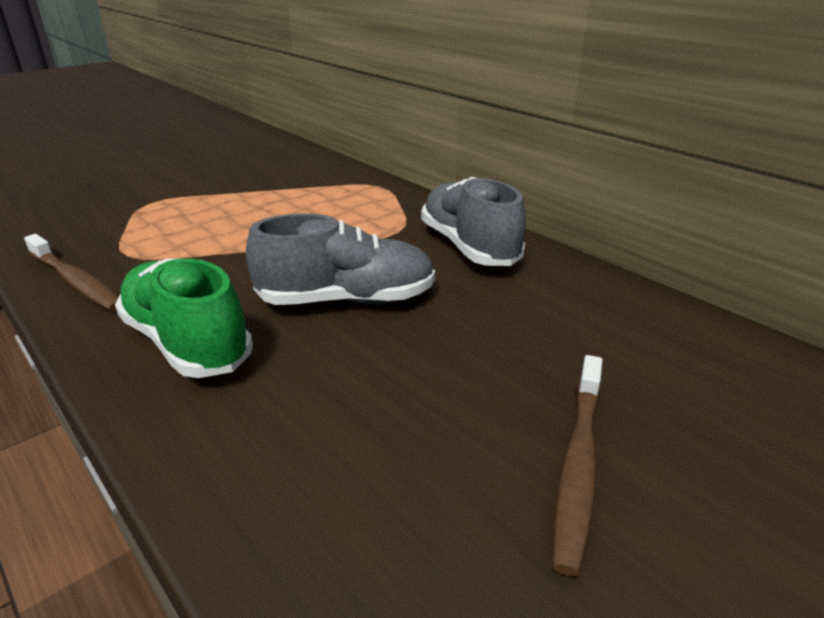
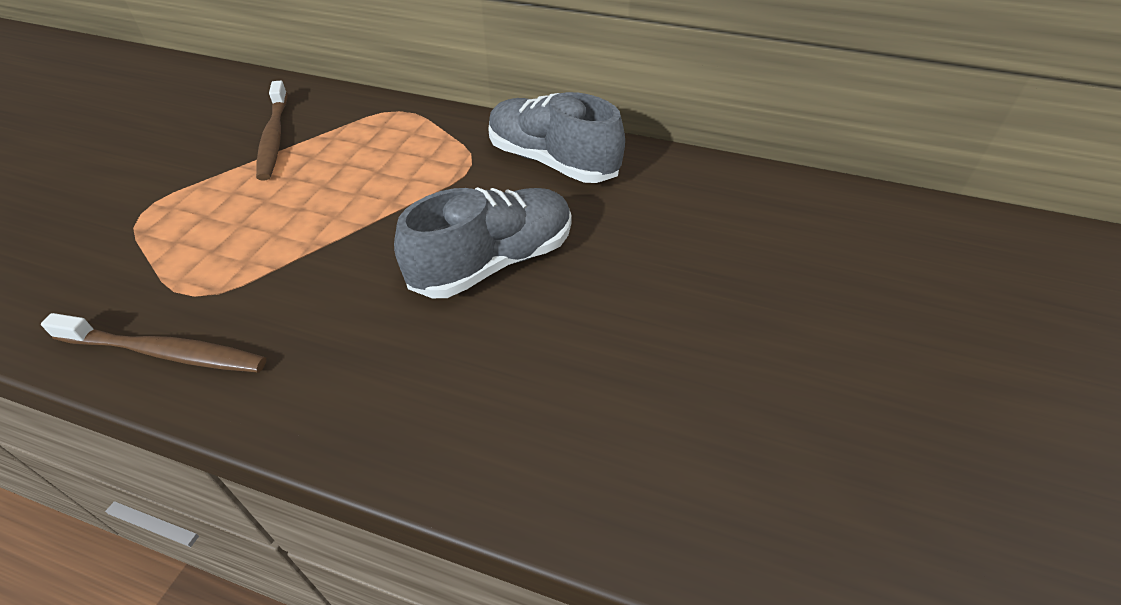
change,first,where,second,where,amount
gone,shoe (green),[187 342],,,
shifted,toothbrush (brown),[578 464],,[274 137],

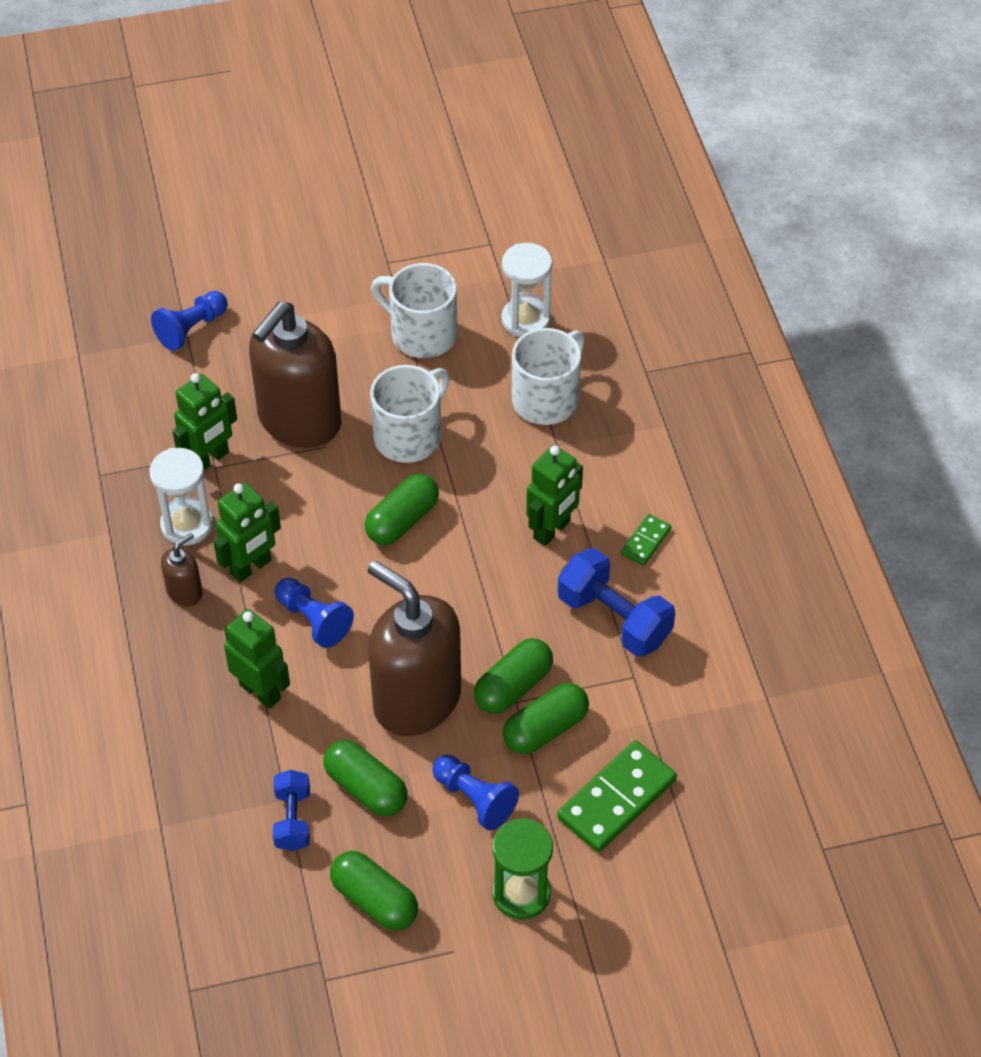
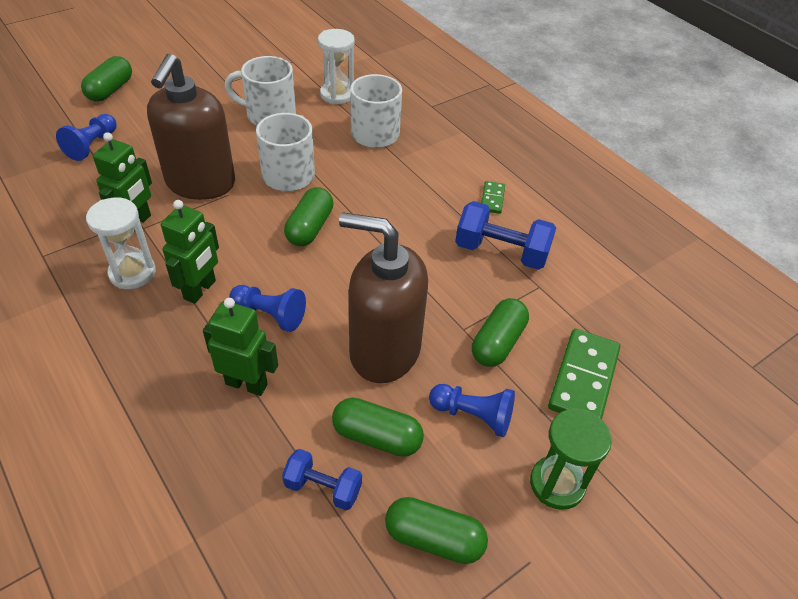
change,first,where,second,where,amount
gone,soap dispenser (brown),[185 592],,,
gone,robot (green),[552 530],,,
shifted,capsule (green),[513 687],,[110 90],
rotated,dumbbell (blue),[293 819],,[323 488],45 degrees counterclockwise

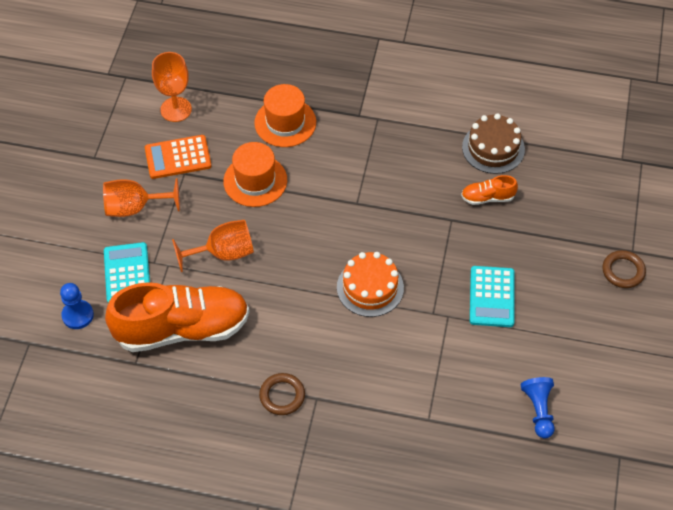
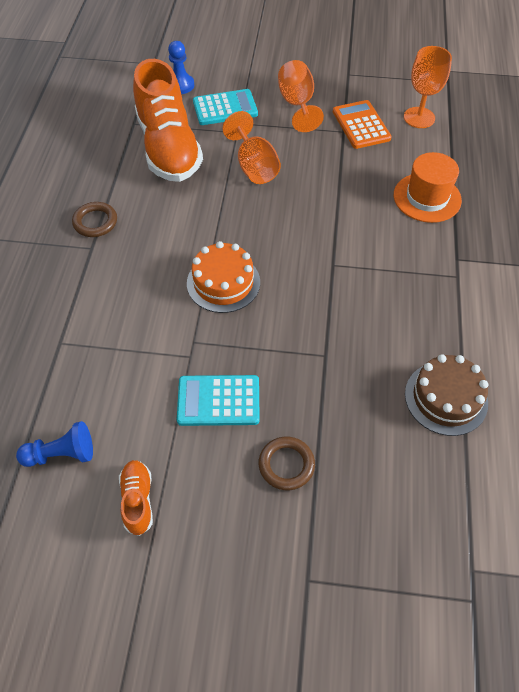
change,first,where,second,where,amount
gone,hat (orange),[255 181],,,
shifted,shoe (orange),[487 197],,[138 500],
shifted,ring (brown),[623 271],,[286 465],

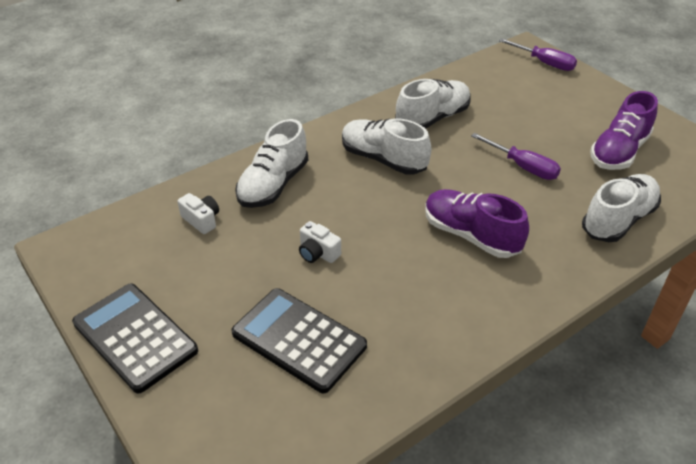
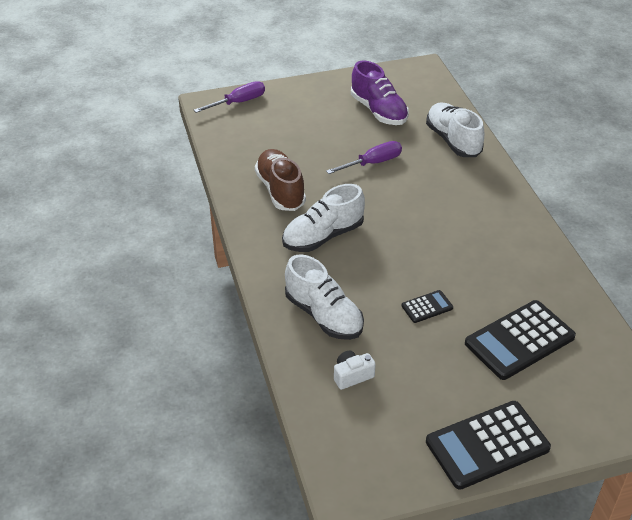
change,first,where,second,where,amount
gone,shoe (purple),[471 235],,,
swapped,camera (white),[318 253],calculator (black),[427 307],
repainted,shoe (white),[432 118],shoe (brown),[280 190],

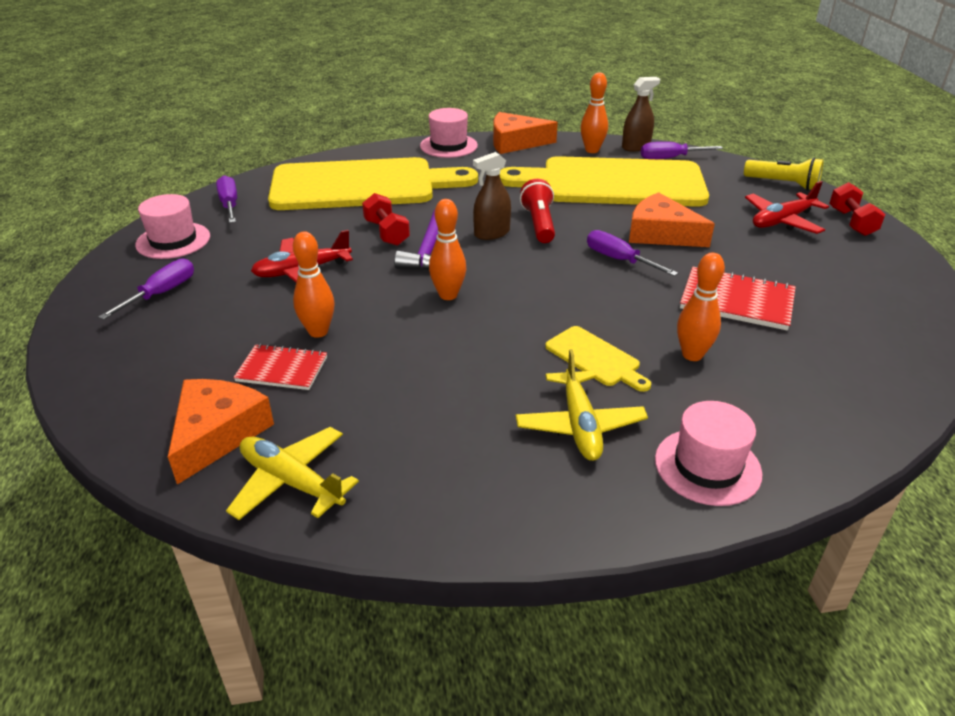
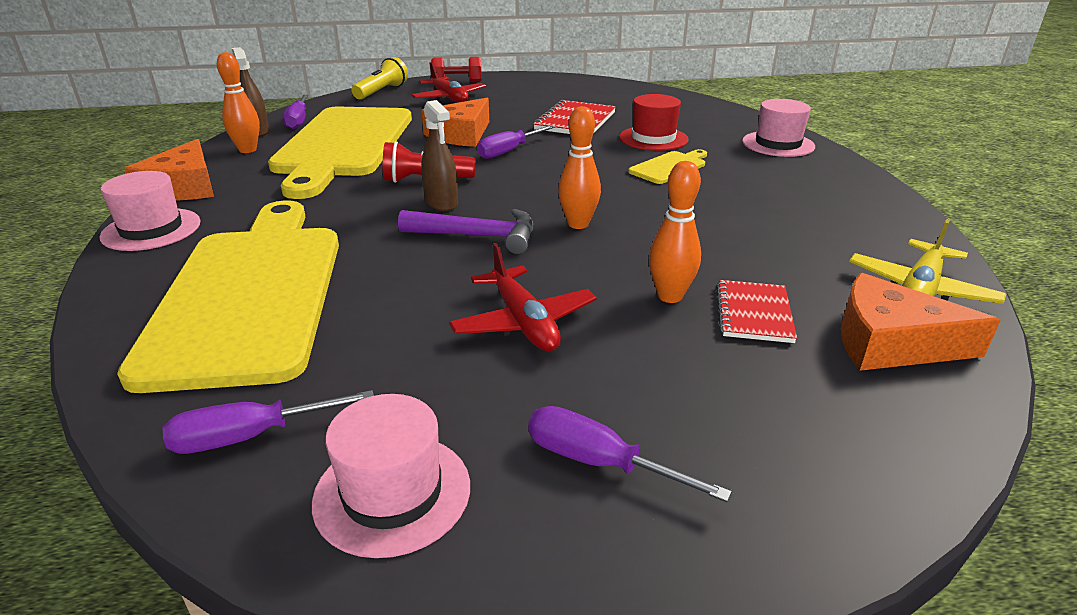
change,first,where,second,where,amount
gone,dumbbell (red),[386 233],,,
gone,plane (yellow),[579 425],,,
swapped,bowling pin (orange),[692 355],hat (red),[653 138],

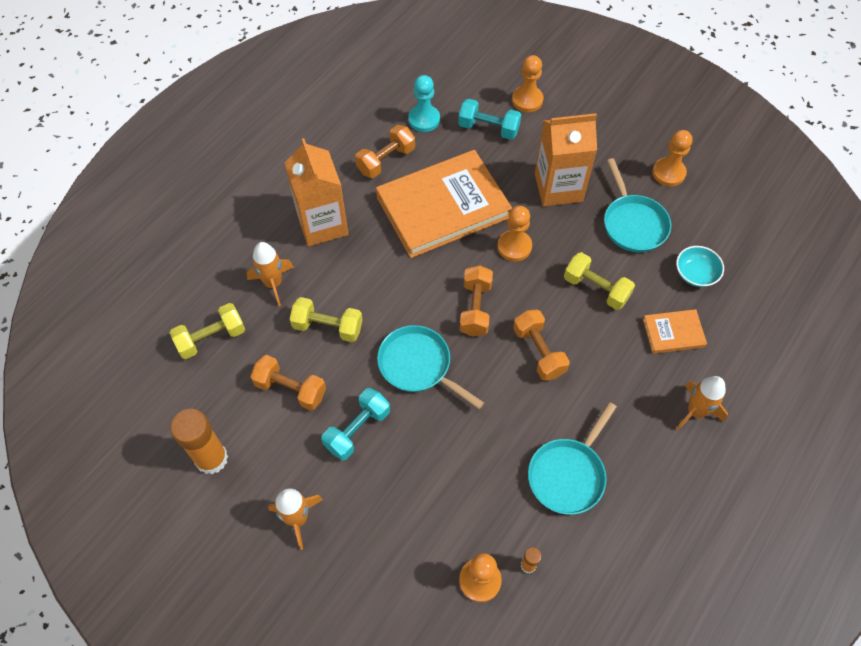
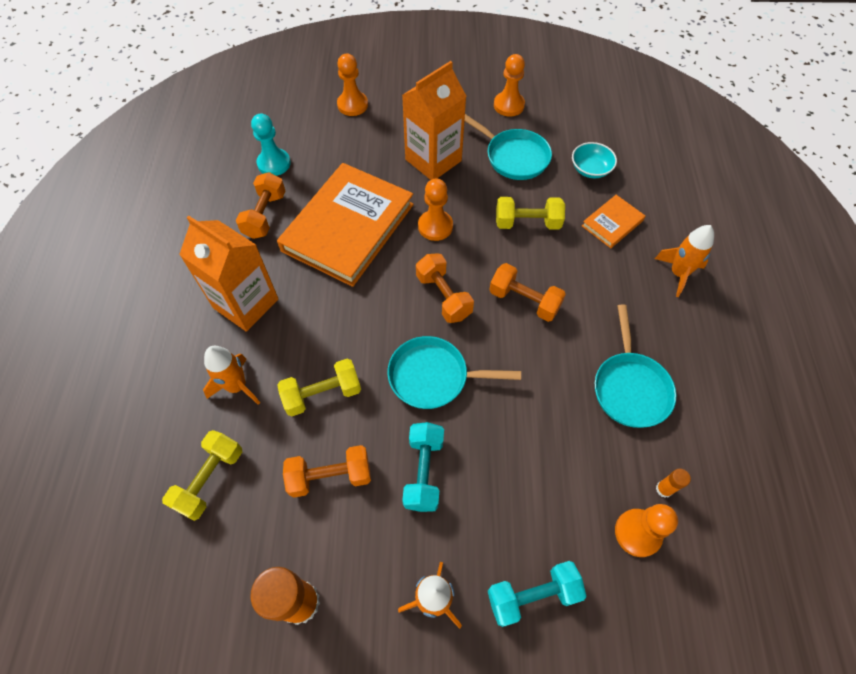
change,first,where,second,where,amount
shifted,dumbbell (turquoise),[488 128],,[532 595],

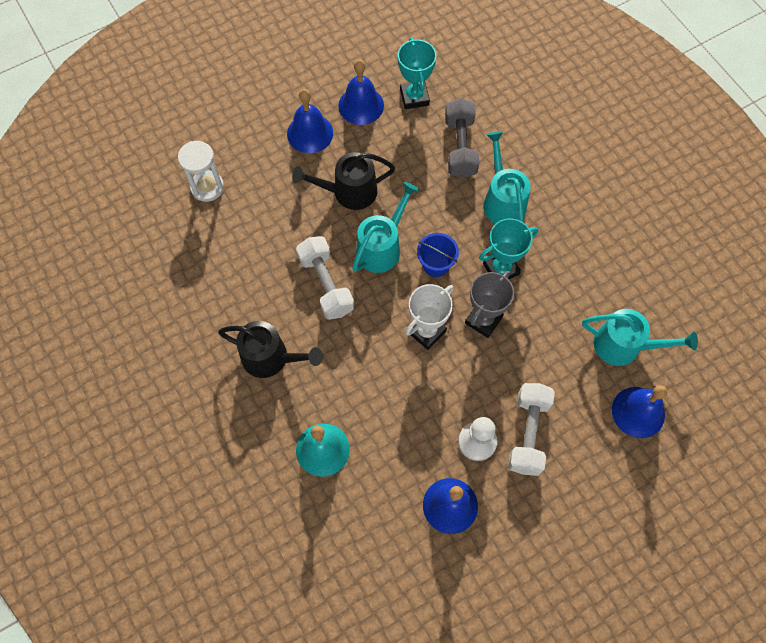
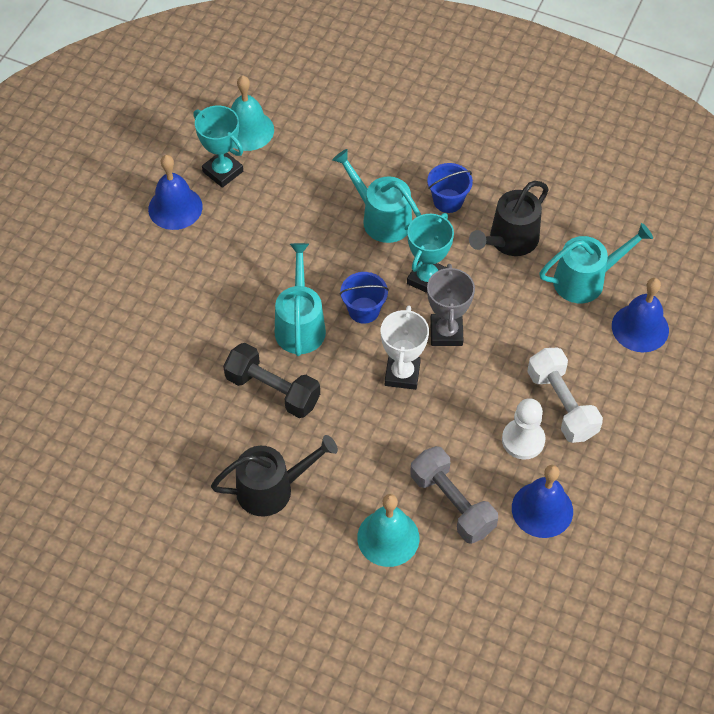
change,first,where,second,where,amount
gone,hourglass (white),[207 187],,,
gone,bell (blue),[310 133],,,
new,,,bell (turquoise),[248 130],
new,,,bucket (blue),[448 201],
shifted,watering can (black),[349 192],,[509 240],
shifted,dumbbell (grey),[460 147],,[452 503],
repainted,dumbbell (white),[326 284],dumbbell (black),[272 390],

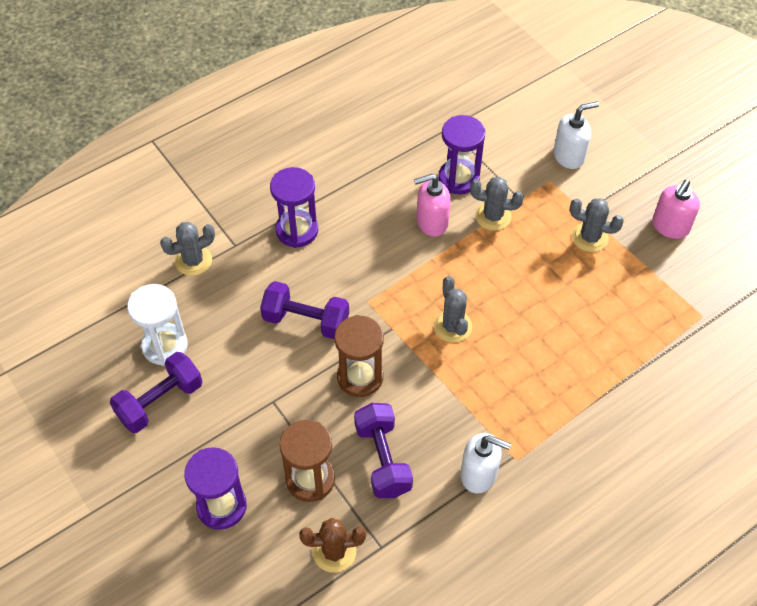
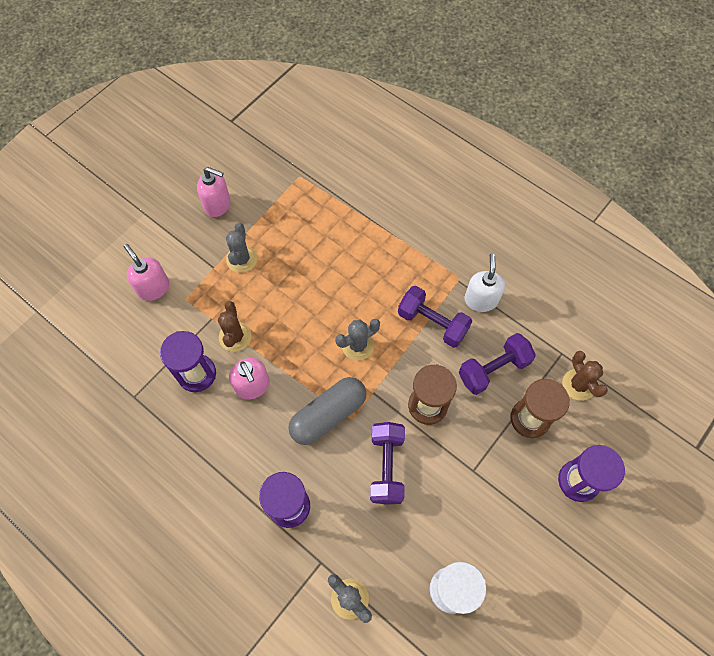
change,first,where,second,where,amount
new,,,capsule (grey),[328 415],
shifted,dumbbell (purple),[160 402],,[432 323],
repainted,cactus (grey),[493 216],cactus (brown),[235 337],
repainted,soap dispenser (white),[569 156],soap dispenser (pink),[153 288],

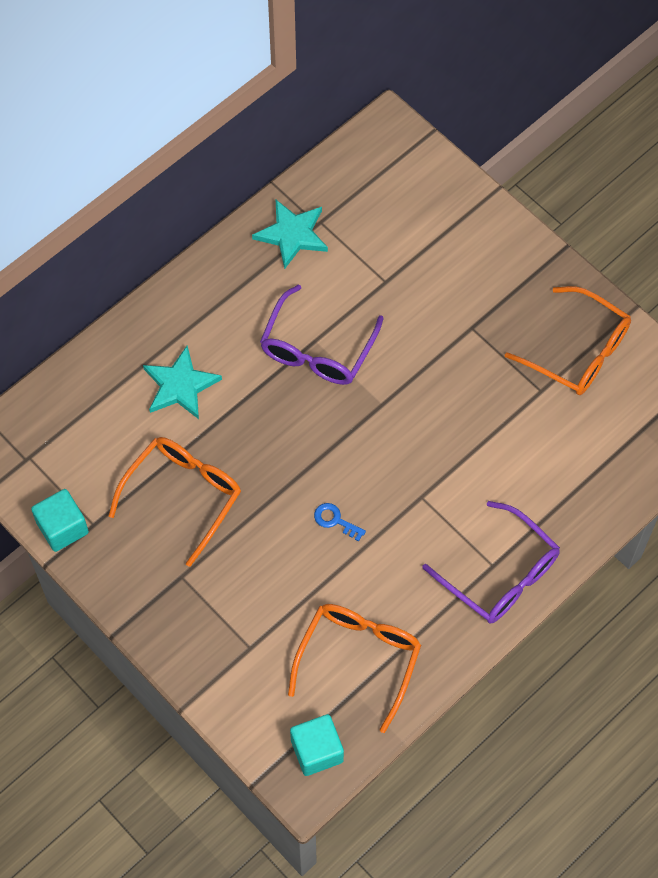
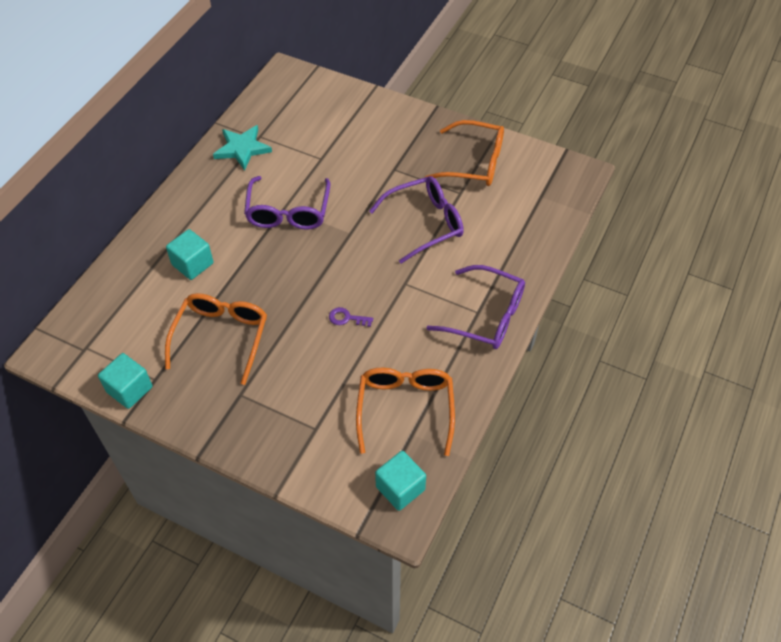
change,first,where,second,where,amount
new,,,glasses (purple),[425 223],
swapped,star (turquoise),[180 386],cube (turquoise),[192 264],
repainted,key (blue),[335 520],key (purple),[346 318],

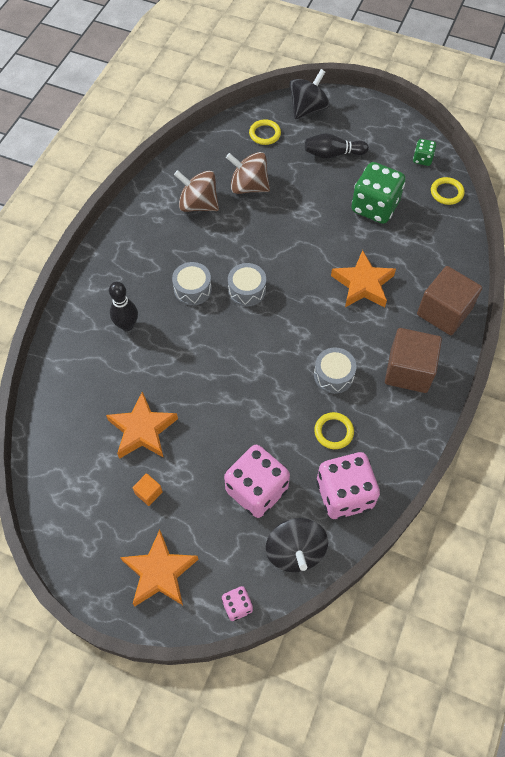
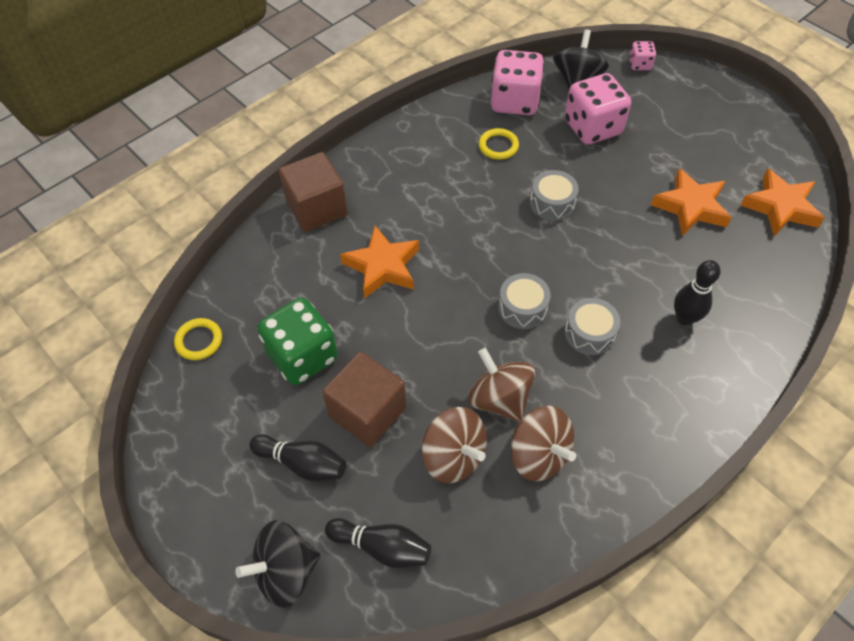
change,first,where,second,where,amount
gone,cube (orange),[148 493],,,
gone,dice (green),[422 159],,,
new,,,spinning top (brown),[499 399],
shifted,star (orange),[159 572],,[780 207],
shifted,drum (grey),[333 375],,[552 203],
shifted,cube (brown),[408 371],,[367 412],
swapped,ring (yellow),[265 134],bowling pin (black),[382 547],

